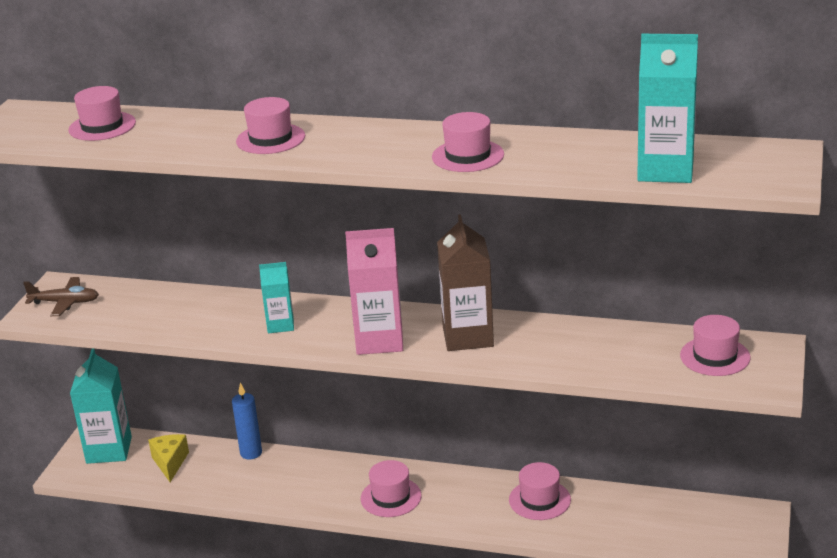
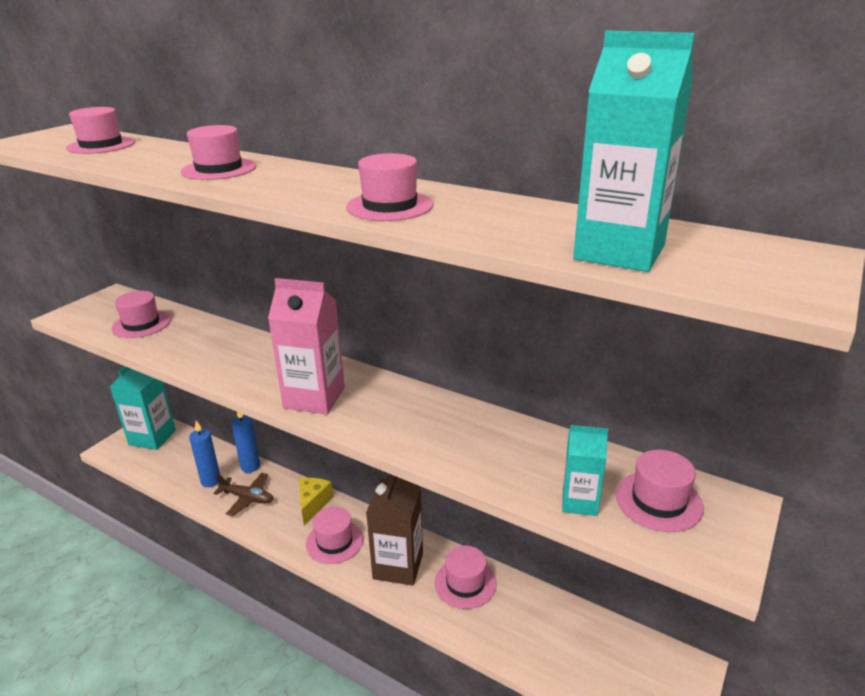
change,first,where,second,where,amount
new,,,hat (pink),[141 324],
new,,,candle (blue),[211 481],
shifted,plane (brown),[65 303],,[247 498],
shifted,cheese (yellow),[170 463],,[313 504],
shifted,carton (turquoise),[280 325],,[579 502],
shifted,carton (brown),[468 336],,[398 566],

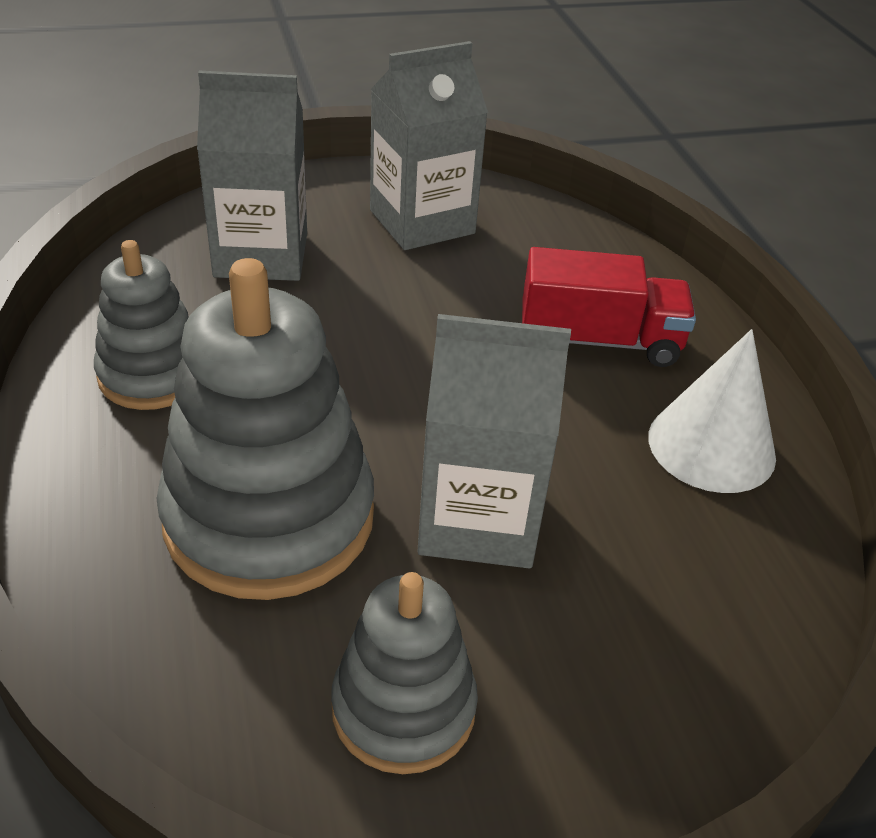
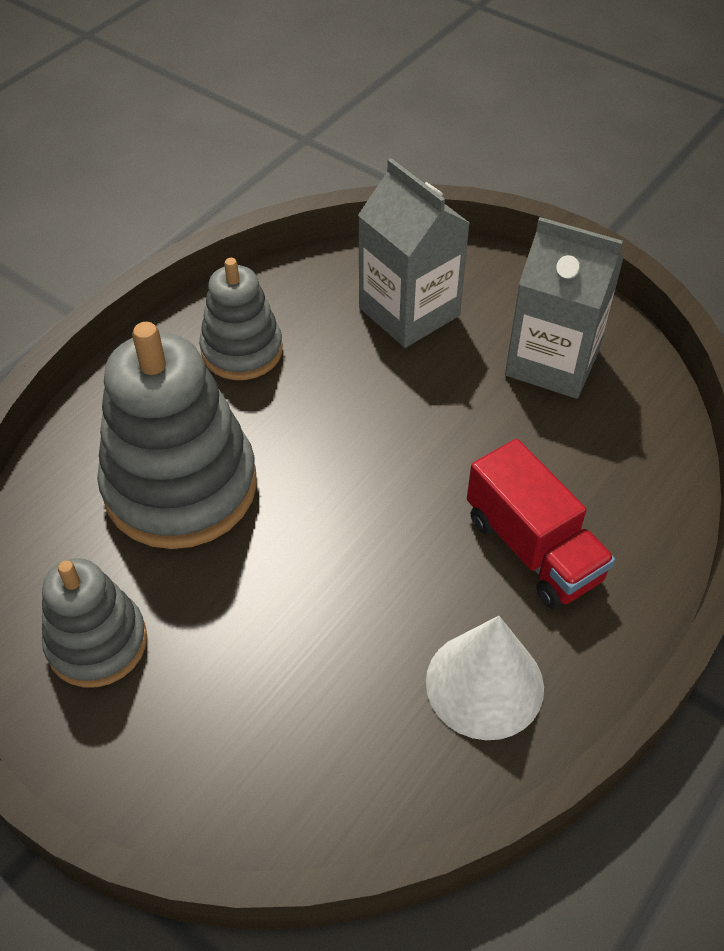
change,first,where,second,where,amount
gone,carton (grey),[479 519],,,

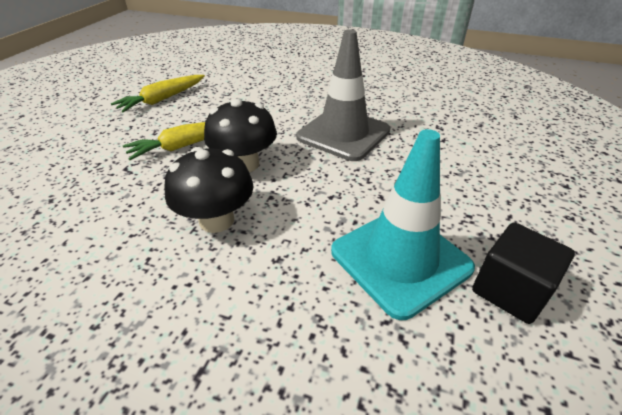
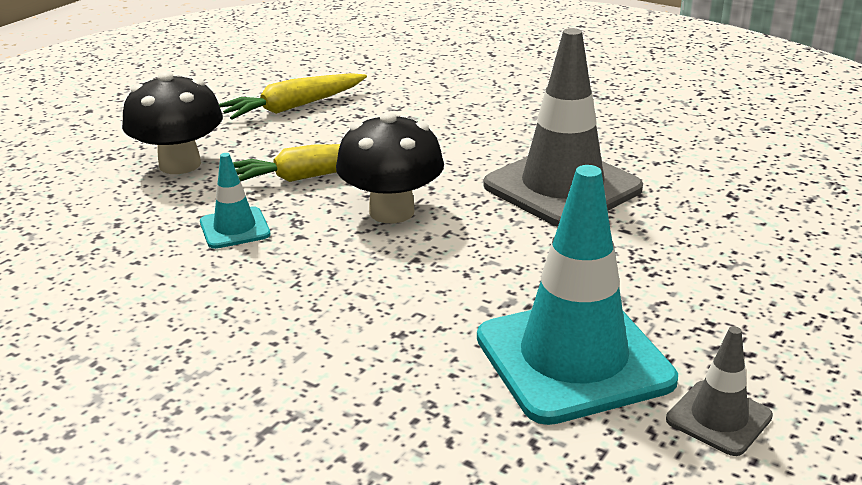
change,first,where,second,where,amount
new,,,traffic cone (turquoise),[235 228],
shifted,mushroom (black),[216 220],,[180 164],
swapped,cube (black),[510 290],traffic cone (grey),[718 418],

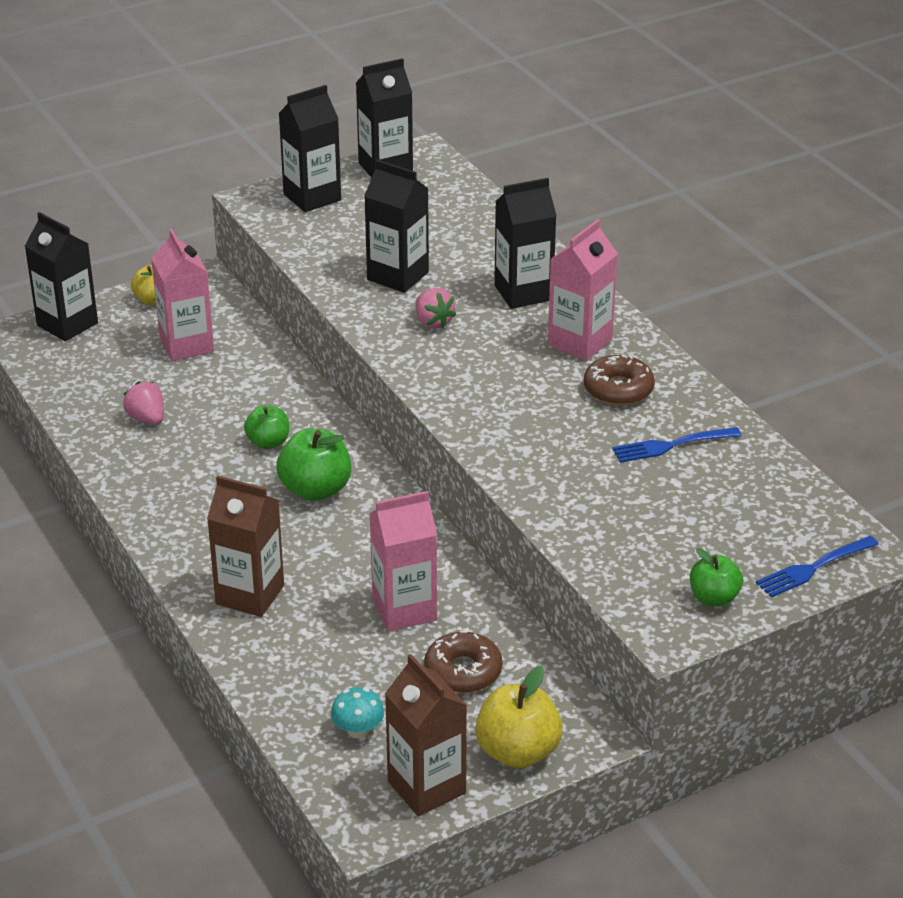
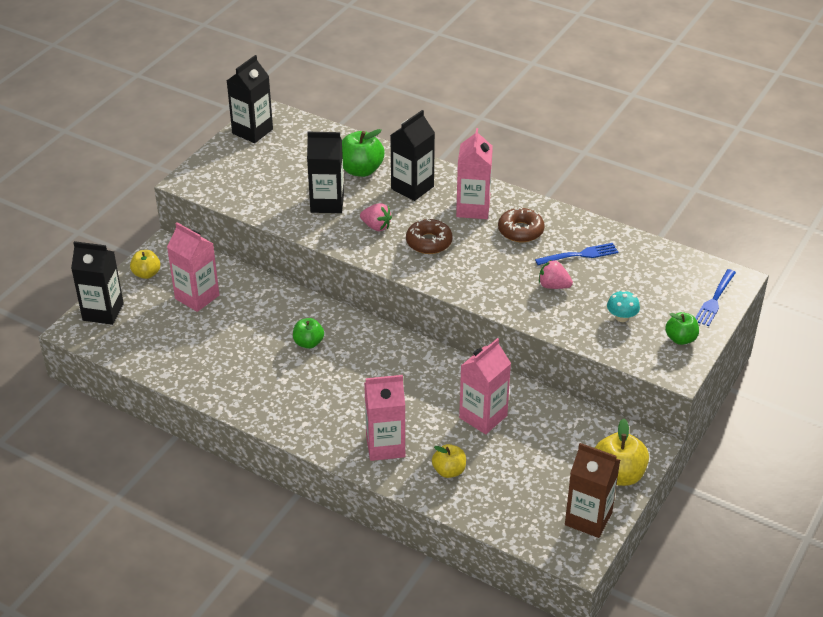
change,first,where,second,where,amount
gone,carton (black),[312 197],,,
new,,,apple (yellow),[449 471],
shifted,strawberry (pink),[147 418],,[553 286],
shifted,apple (green),[315 490],,[361 170],
shifted,mushroom (turquoise),[358 730],,[621 317],
shifted,donut (brown),[463 671],,[429 242],
repainted,carton (brown),[250 595],carton (pink),[385 446],
rotated,fork (blue),[671 445],,[579 255],150 degrees counterclockwise

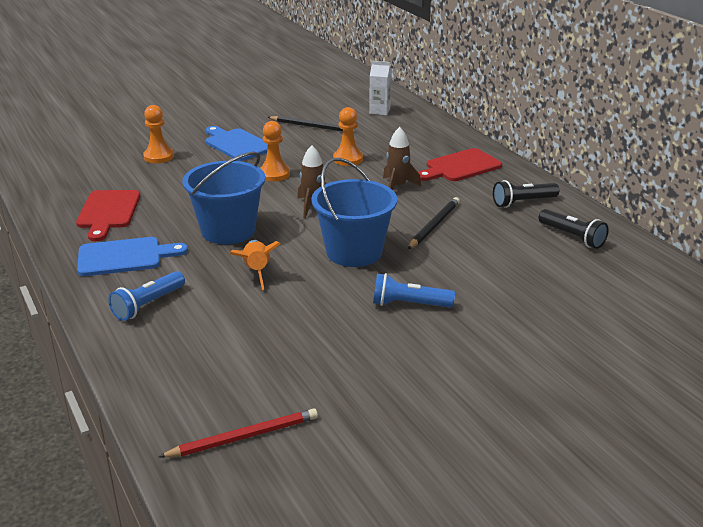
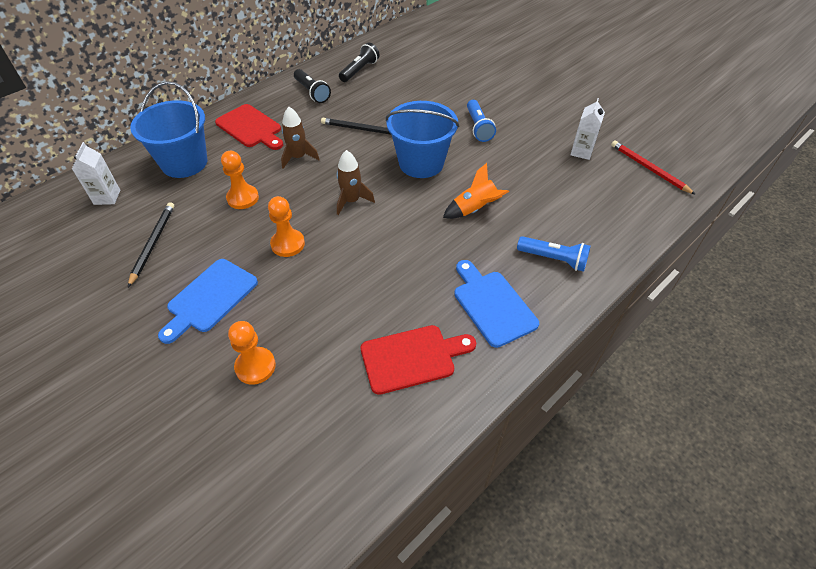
change,first,where,second,where,amount
new,,,carton (white),[581 152],
shifted,bucket (blue),[228 230],,[184 163],

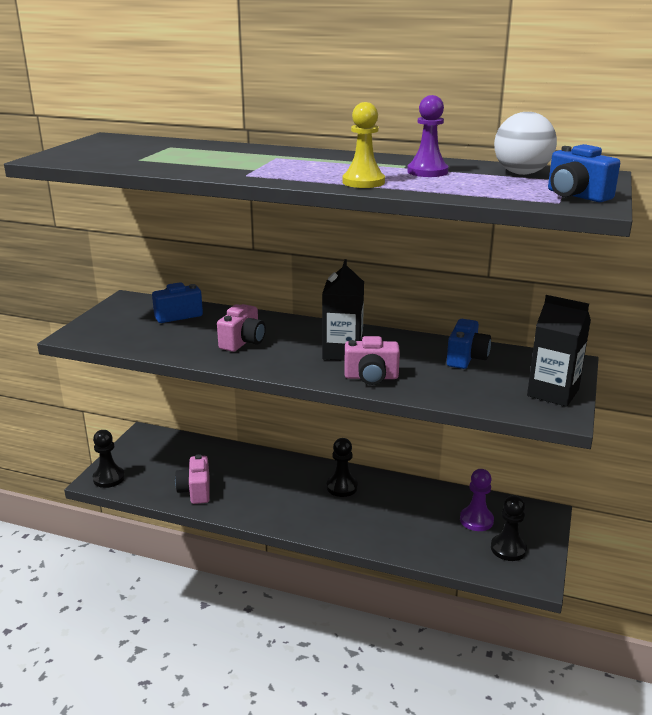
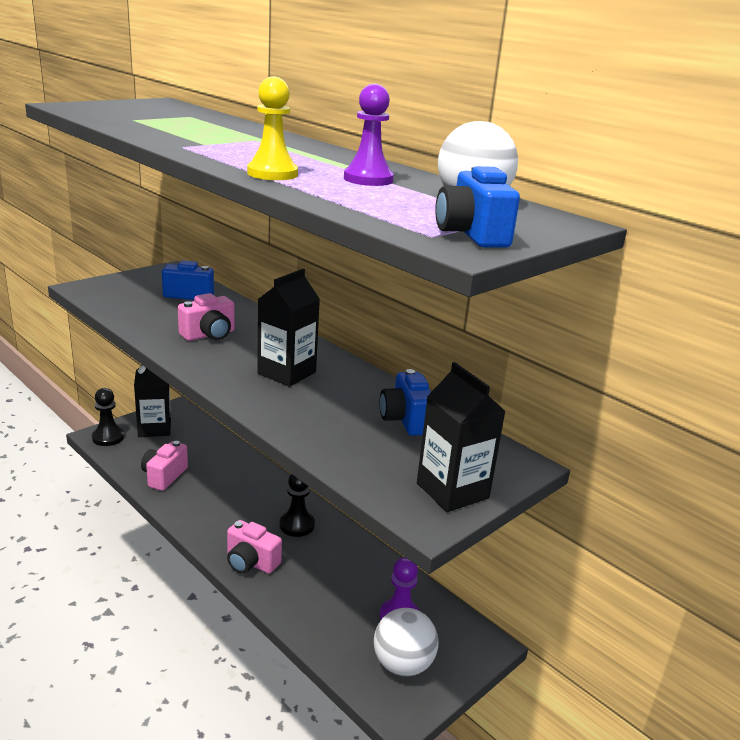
change,first,where,second,where,amount
new,,,carton (black),[154 428],
shifted,camera (pink),[371 377],,[251 562],
swapped,pawn (black),[508 549],ball (white),[402 664],
rotated,camera (blue),[466 358],,[406 420],120 degrees clockwise

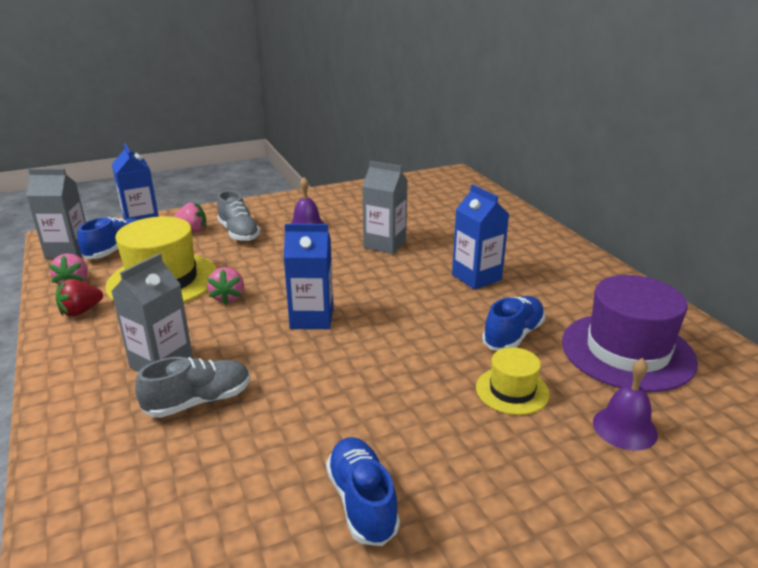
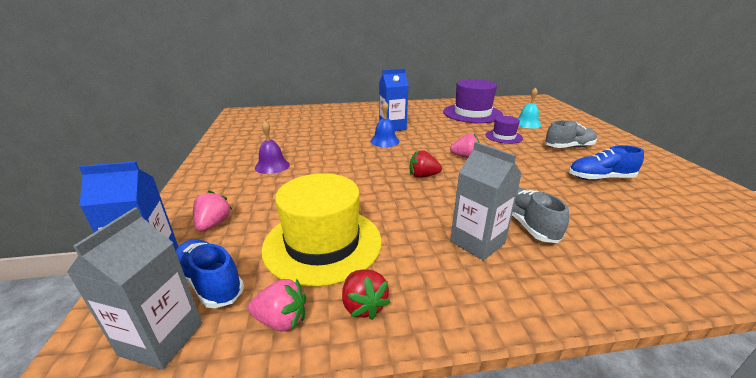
change,first,where,second,where,amount
gone,carton (grey),[384 244],,,
gone,shoe (blue),[513 335],,,
new,,,bell (blue),[384 141],
shifted,strawberry (pink),[228 297],,[465 157],
shifted,shoe (grey),[239 233],,[568 147],
swapped,carton (blue),[312 318],strawberry (red),[423 176],
repainted,hat (yellow),[512 390],hat (purple),[503 136],
repainted,bell (purple),[624 428],bell (turquoise),[527 123],

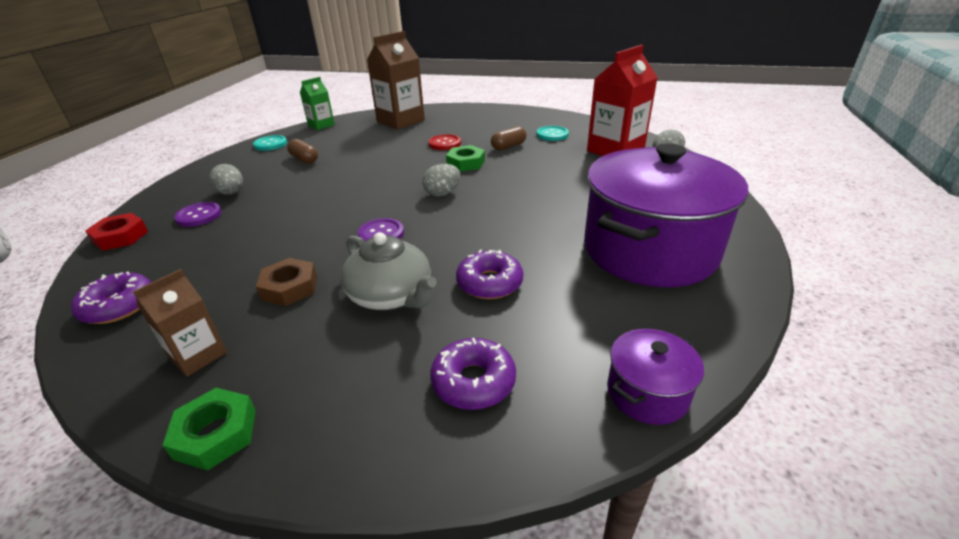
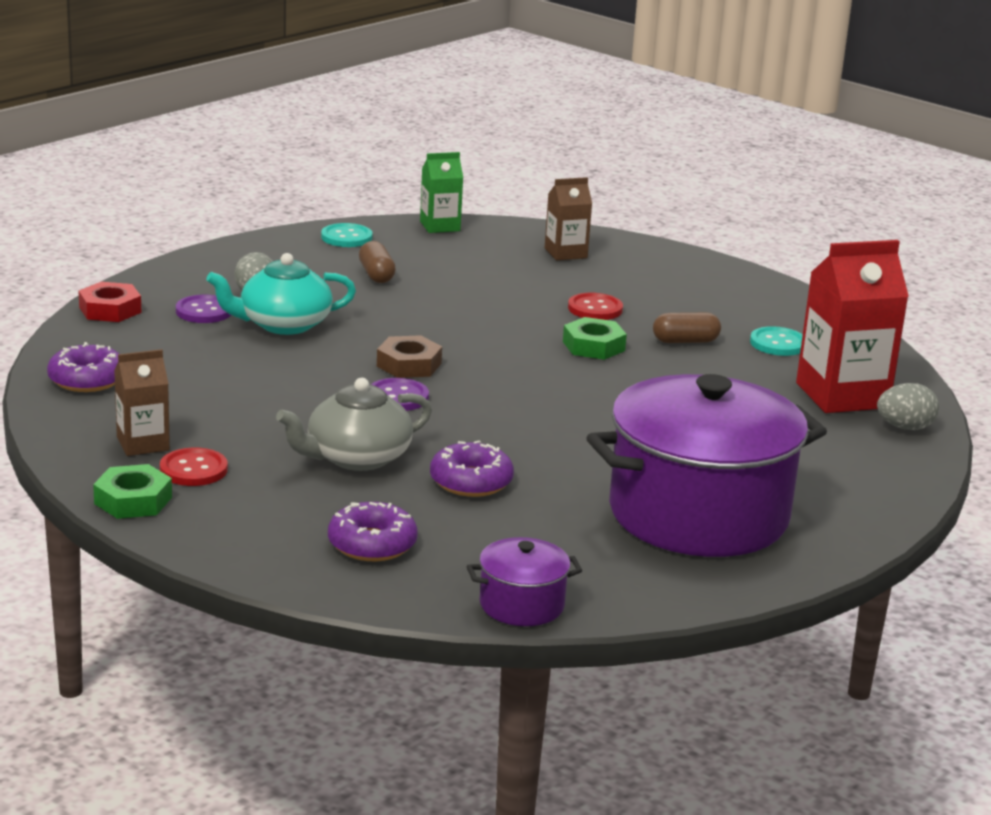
change,first,where,second,where,amount
gone,egg (grey),[442 193],,,
new,,,button (red),[193 469],
new,,,teapot (turquoise),[283 324],
shifted,nut (brown),[289 287],,[409 365],
rotated,teapot (grey),[391 295],,[356 458],75 degrees clockwise
scaled,carton (brown),[400 121],,[565 253],x0.56

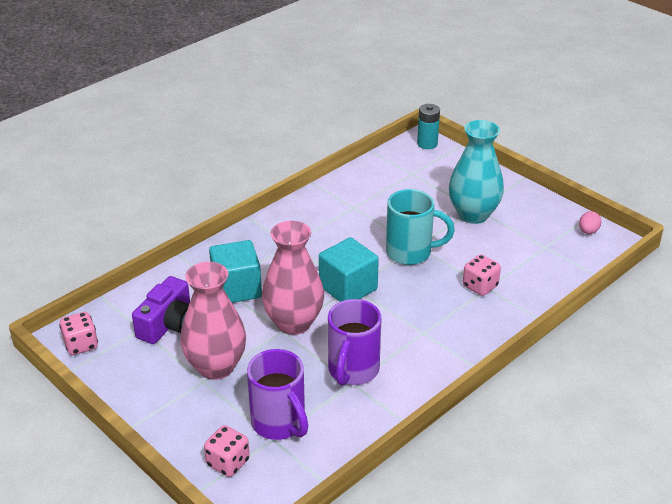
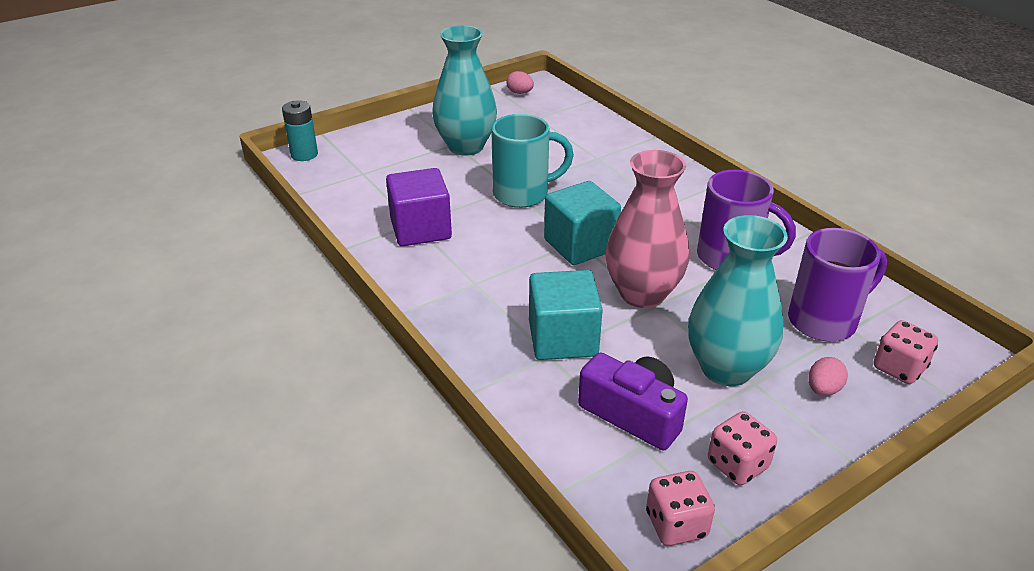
change,first,where,second,where,amount
new,,,cube (purple),[420 229],
new,,,egg (pink),[823 389],
shifted,dice (pink),[480 286],,[737 464],
repainted,vase (pink),[216 367],vase (turquoise),[726 368],
rotated,mug (turquoise),[411 252],,[523 194],60 degrees clockwise

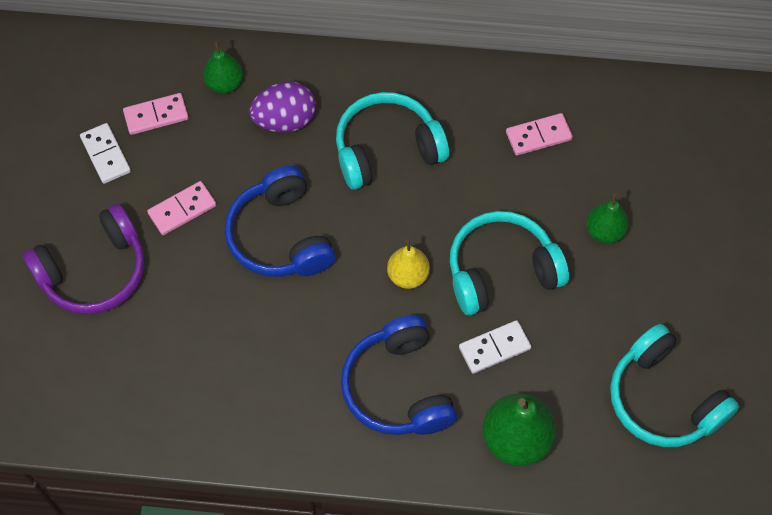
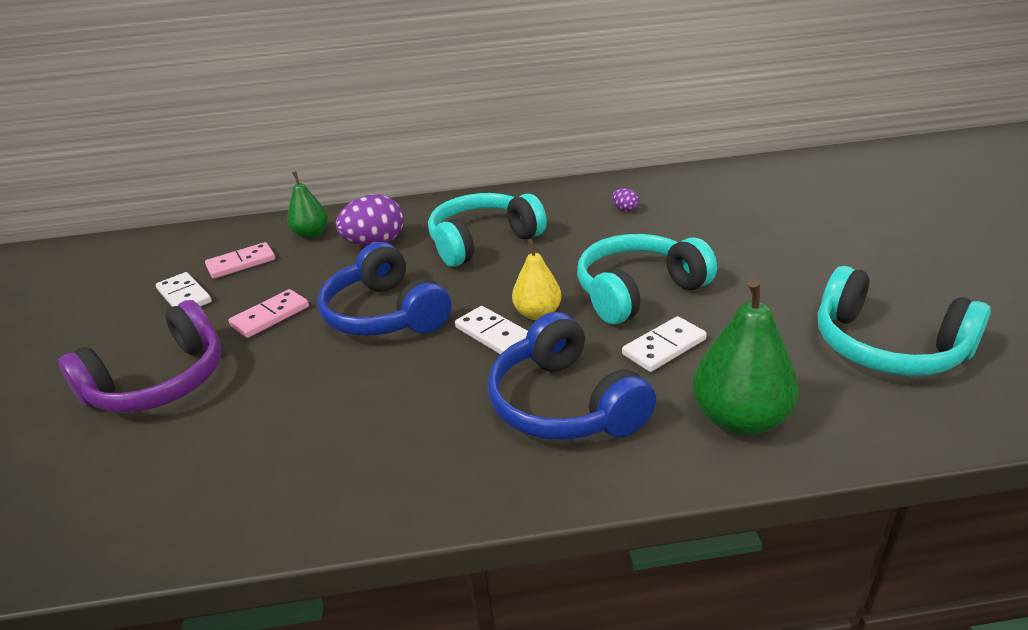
change,first,where,second,where,amount
gone,pear (green),[604 231],,,
new,,,domino (white),[493 334],
swapped,domino (pink),[538 136],egg (purple),[625 209],

